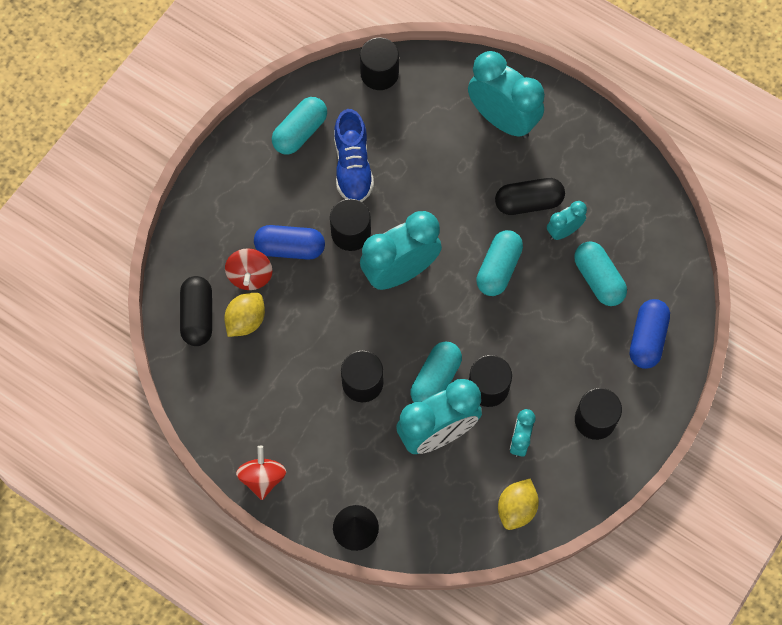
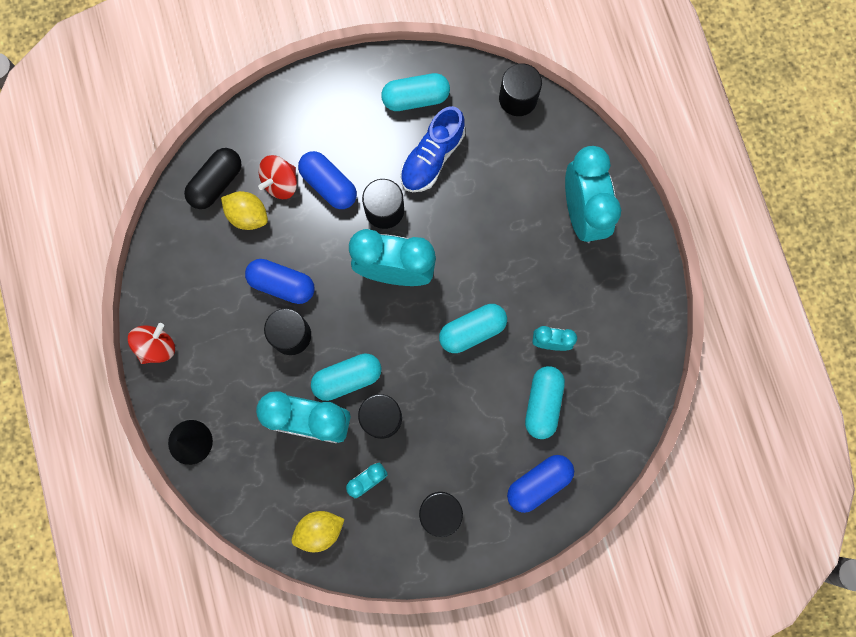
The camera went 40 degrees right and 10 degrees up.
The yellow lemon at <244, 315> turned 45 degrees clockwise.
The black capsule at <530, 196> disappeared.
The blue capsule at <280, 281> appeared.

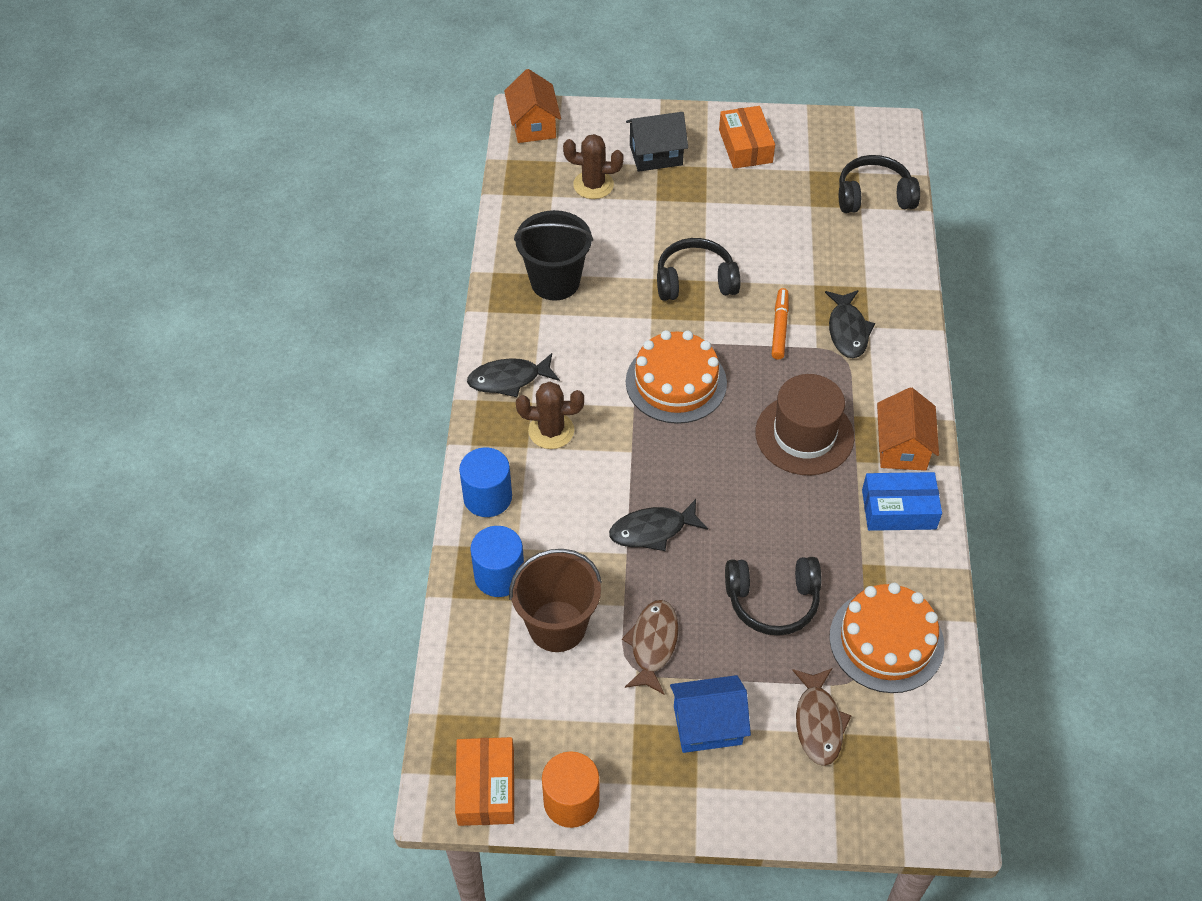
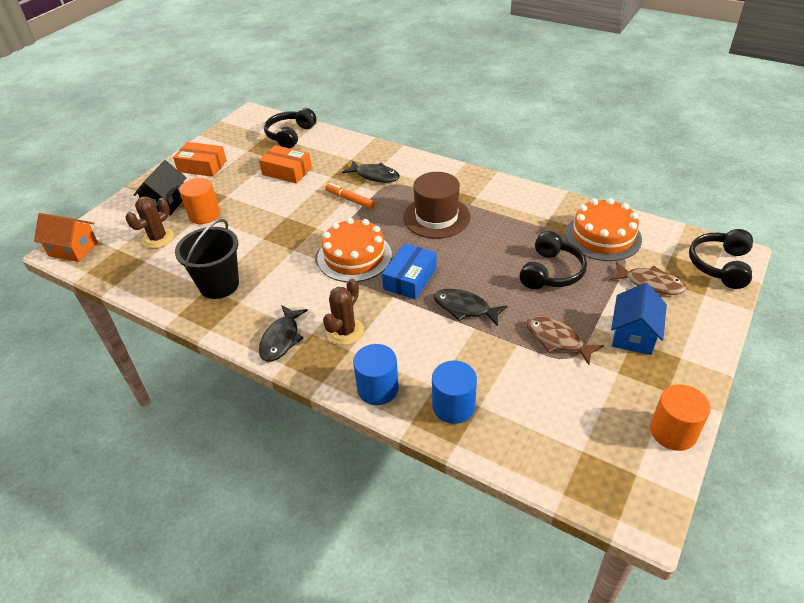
The camera went 60 degrees left and 10 degrees down.
The orange box moved from <484, 781> to <285, 164>.
The brown bucket at <555, 600> disappeared.
The black fish at <658, 525> turned 105 degrees clockwise.
The black headphones moved from <698, 269> to <721, 259>.
The blue box moved from <902, 501> to <409, 271>.
The orange house at <908, 429> disappeared.
The orange cylinder at <199, 201> appeared.

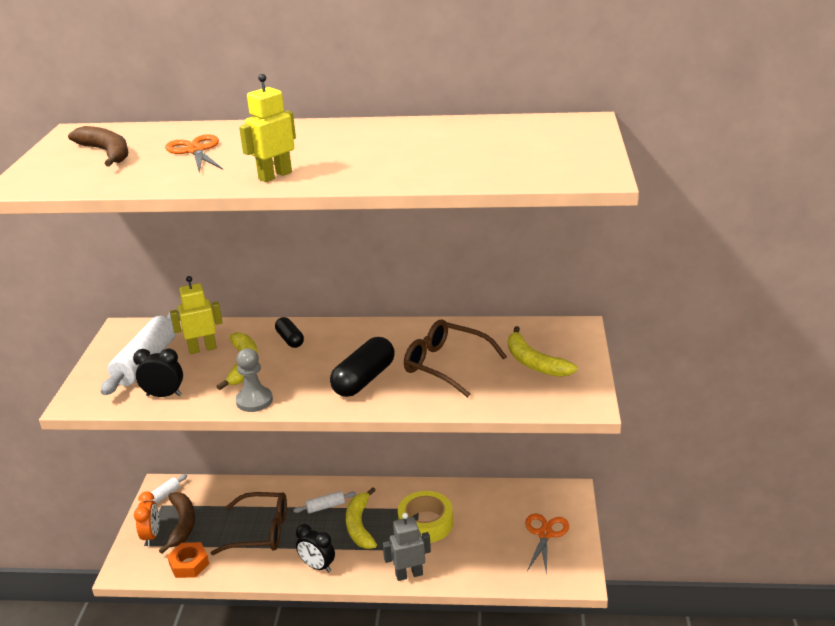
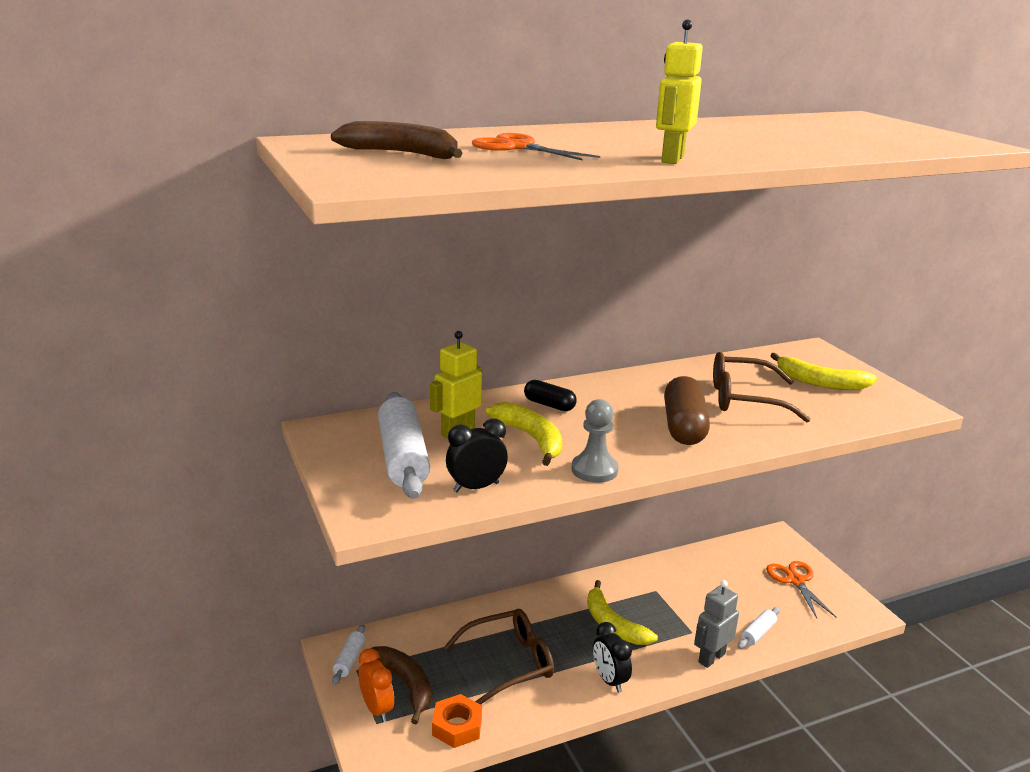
The camera went 30 degrees left and 5 degrees down.
The white rolling pin moved from <324, 502> to <759, 628>.
The black clock at <315, 548> turned 60 degrees clockwise.
The black capsule at <362, 367> became the brown capsule at <687, 410>.
The yellow tape at <425, 517> disappeared.

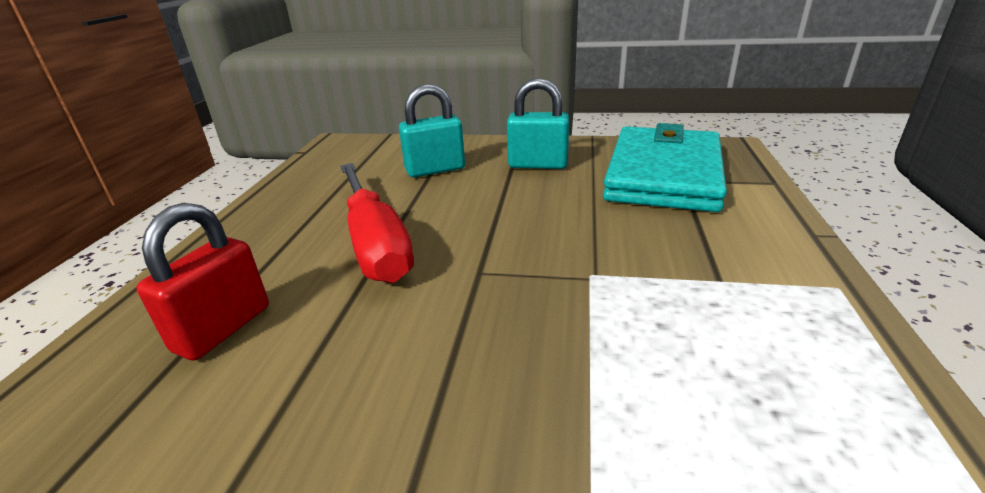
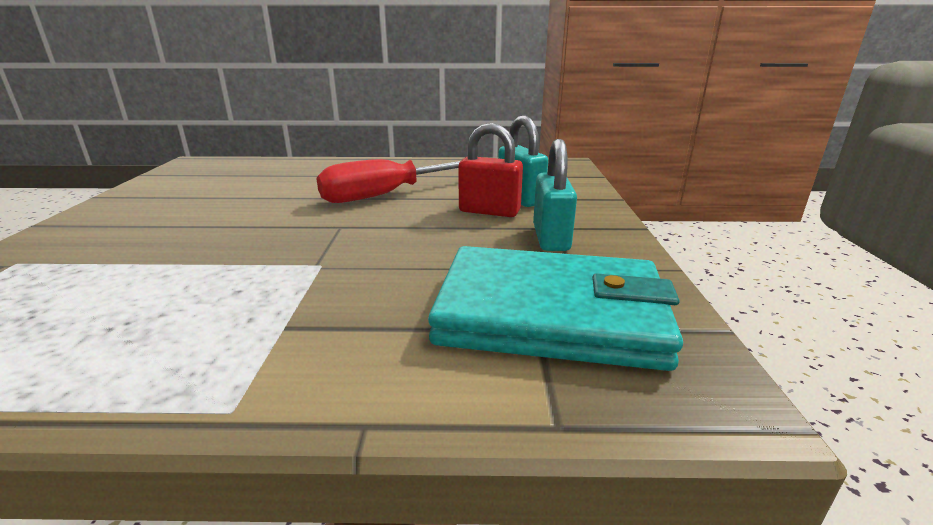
The camera went 80 degrees right and 5 degrees down.
The red padlock moved from <202, 281> to <490, 170>.

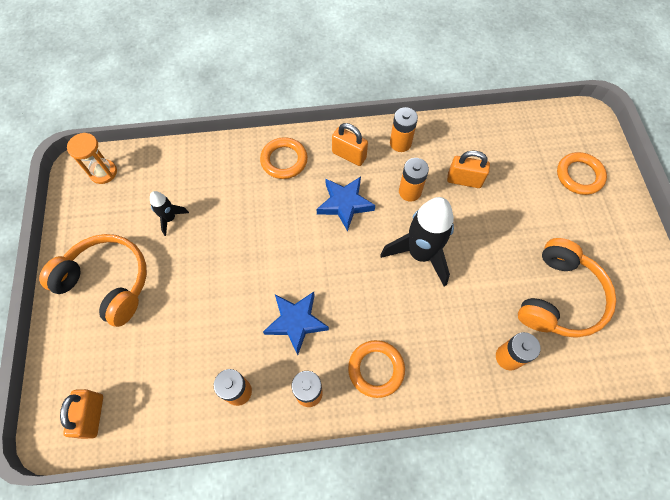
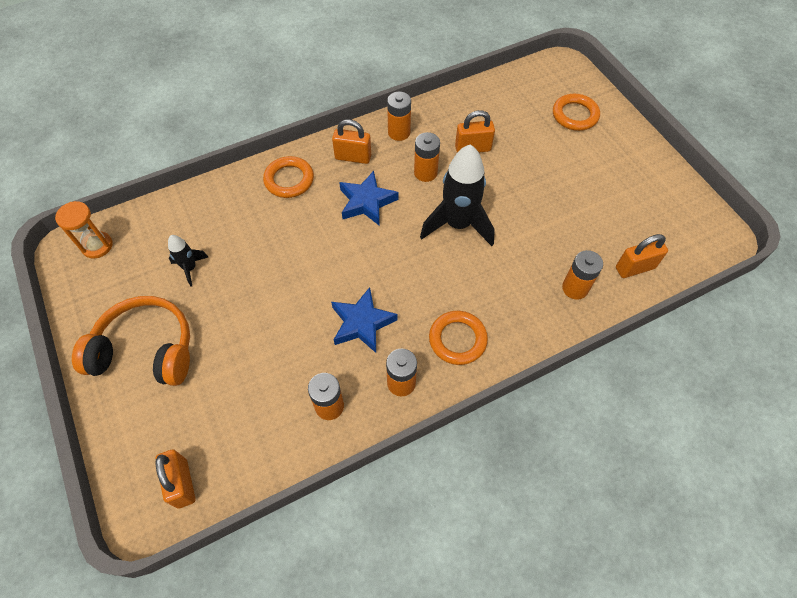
The camera went 20 degrees left and 5 degrees down.
The orange headphones at <567, 288> disappeared.
The orange padlock at <642, 256> appeared.

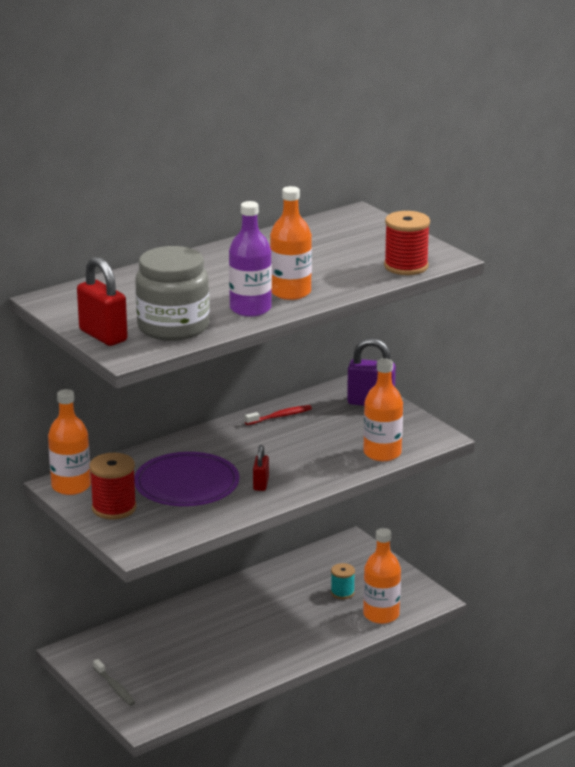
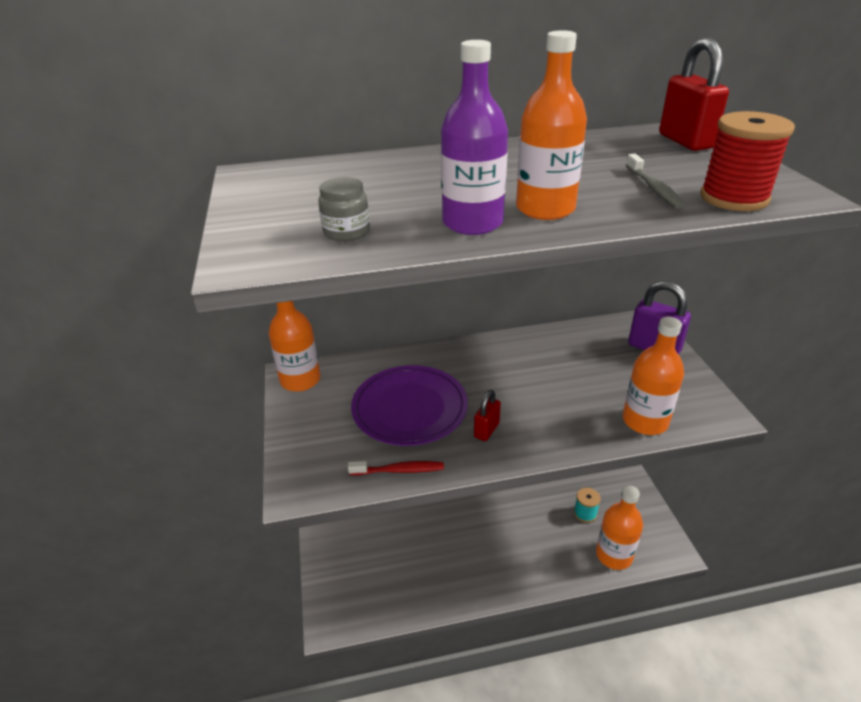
The camera went 25 degrees right and 10 degrees up.
The red padlock moved from <102, 301> to <694, 94>.
The red spool at <113, 486> disappeared.
The grey toothbrush moved from <114, 682> to <655, 181>.
The grey jar at <172, 293> changed to 0.45 times the size.
The red toothbrush moved from <278, 415> to <396, 468>.

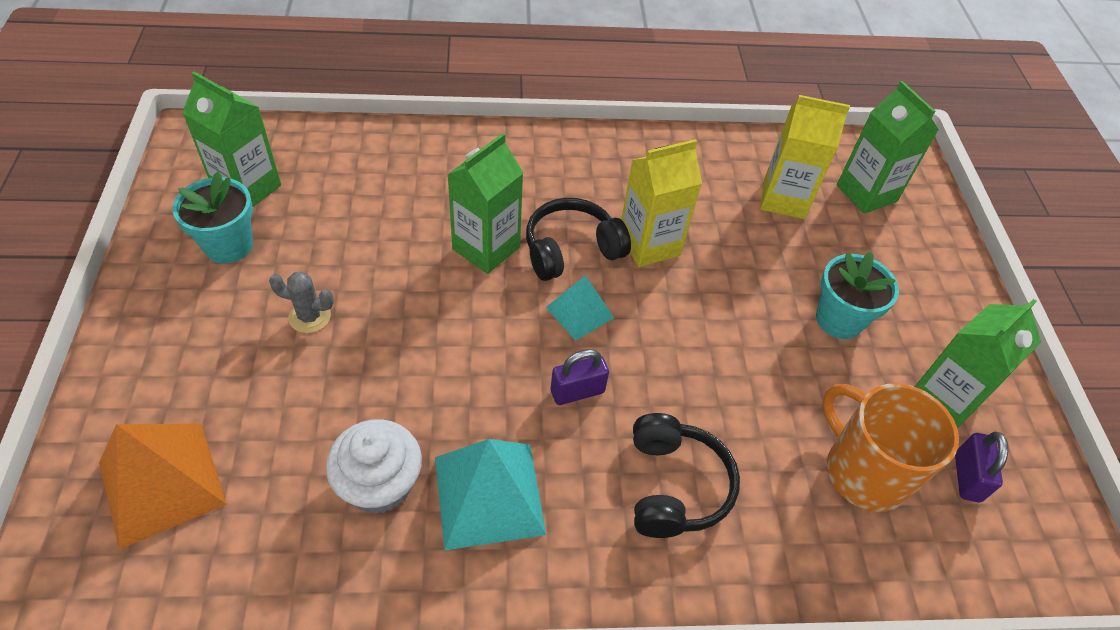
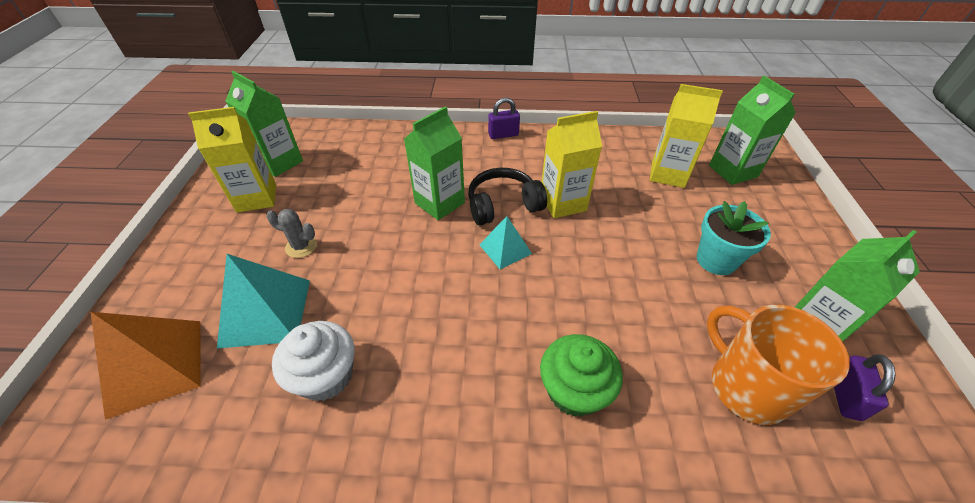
The camera went 10 degrees right and 5 degrees down.
The turquoise flower pot at <212, 218> was replaced by the yellow carton at <232, 160>.
The turquoise pyramid moved from <490, 495> to <263, 301>.
The purple padlock moved from <580, 377> to <504, 118>.
The black headphones at <686, 475> was replaced by the green cupcake at <581, 375>.

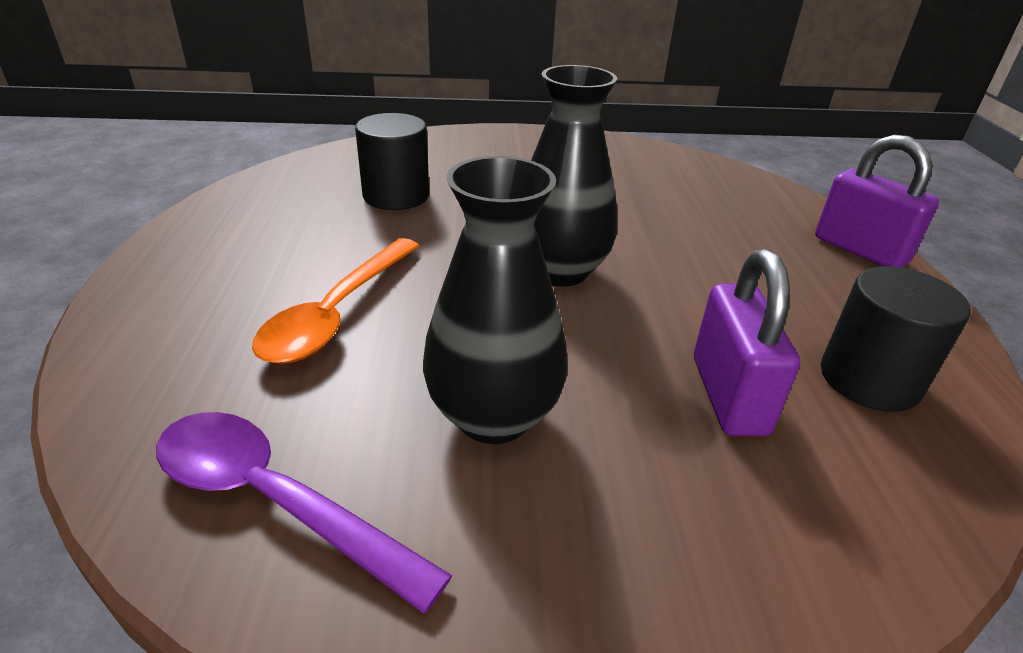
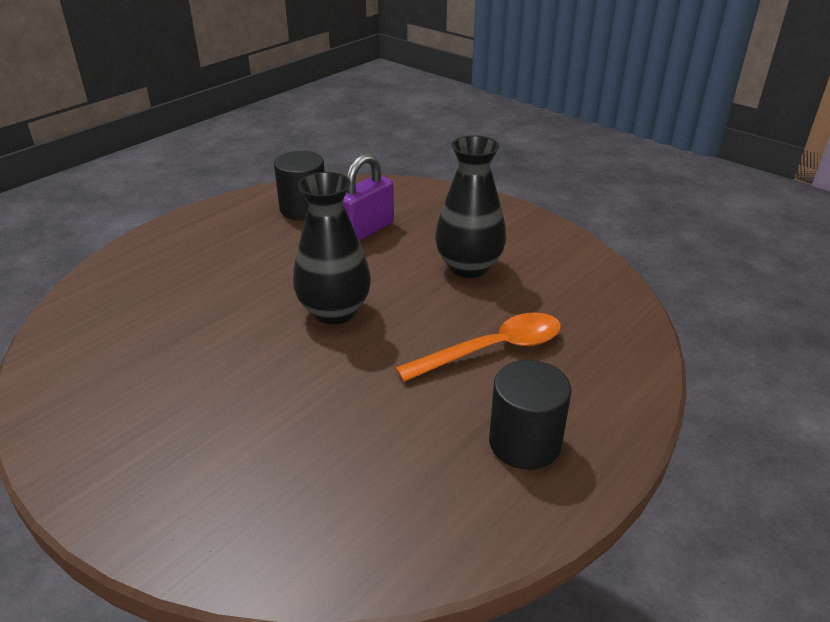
The camera went 135 degrees left and 0 degrees up.
The purple spoon at <304, 513> disappeared.
The black cylinder moved from <392, 161> to <530, 415>.
The purple padlock at <877, 201> disappeared.

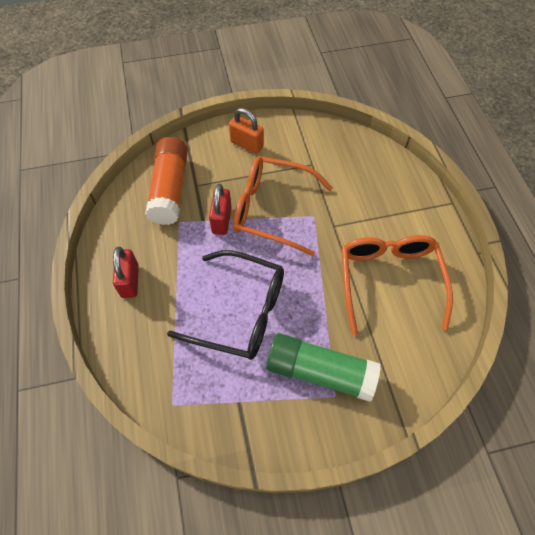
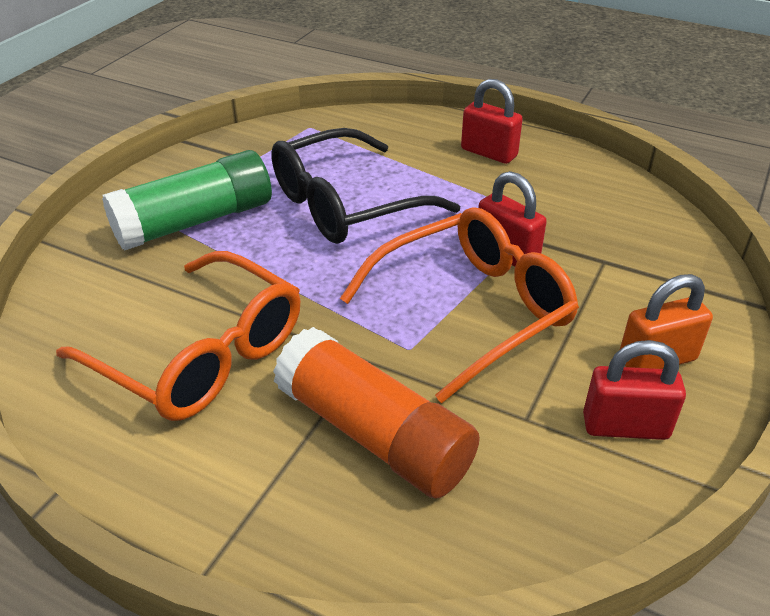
The camera went 130 degrees right and 20 degrees down.
The orange glue stick moved from <166, 181> to <376, 412>.
The red padlock at <634, 390> appeared.

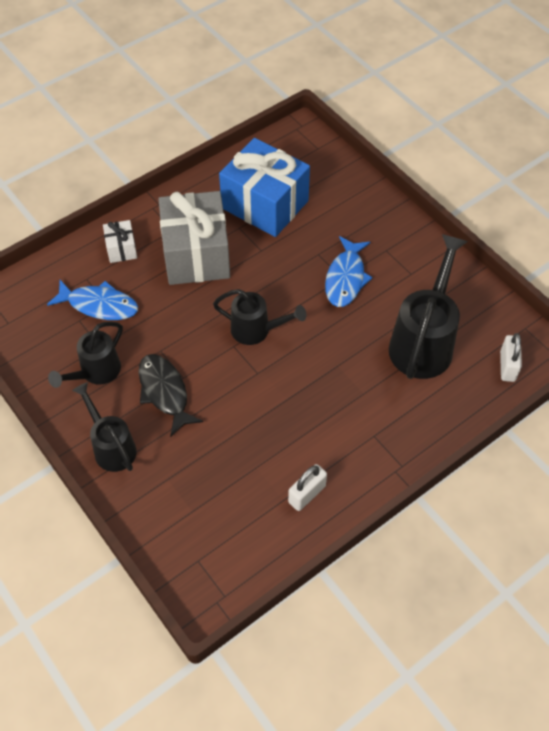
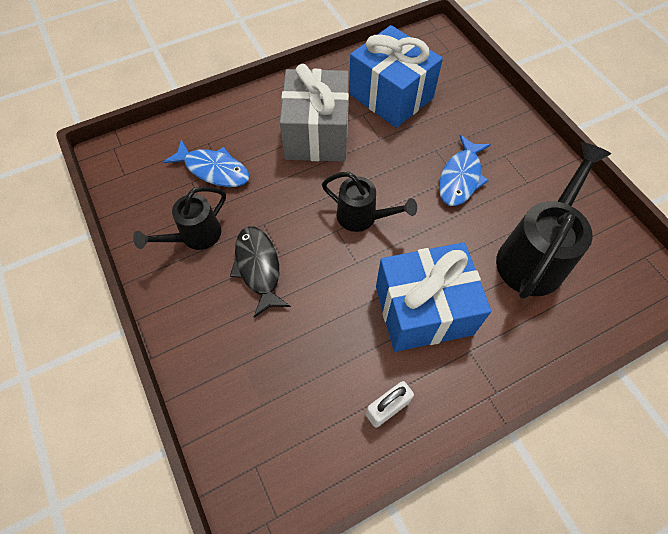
The camera went 10 degrees right and 5 degrees up.
The black watering can at <104, 427> disappeared.
The white gift at <120, 241> disappeared.
The white padlock at <511, 357> disappeared.
The blue gift at <433, 297> appeared.

